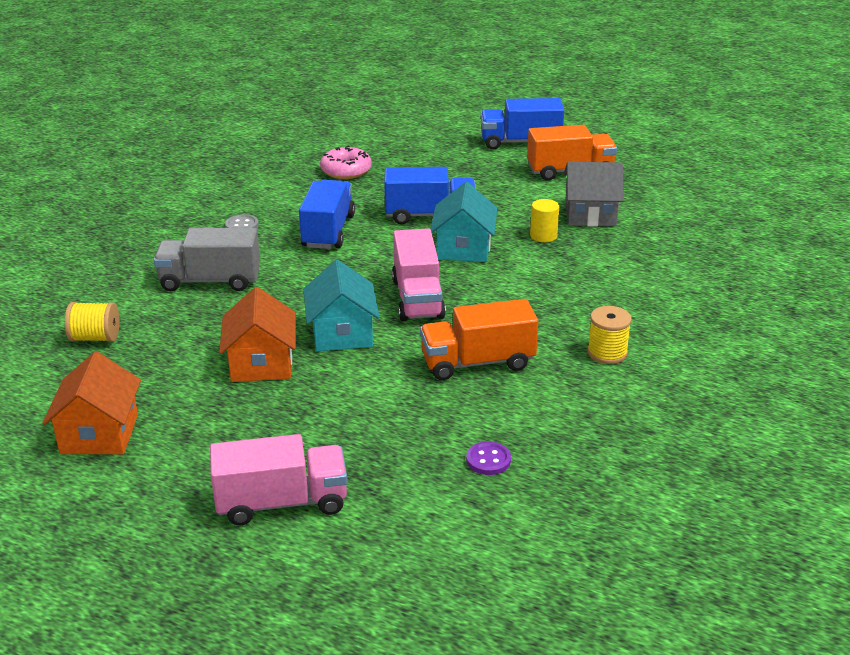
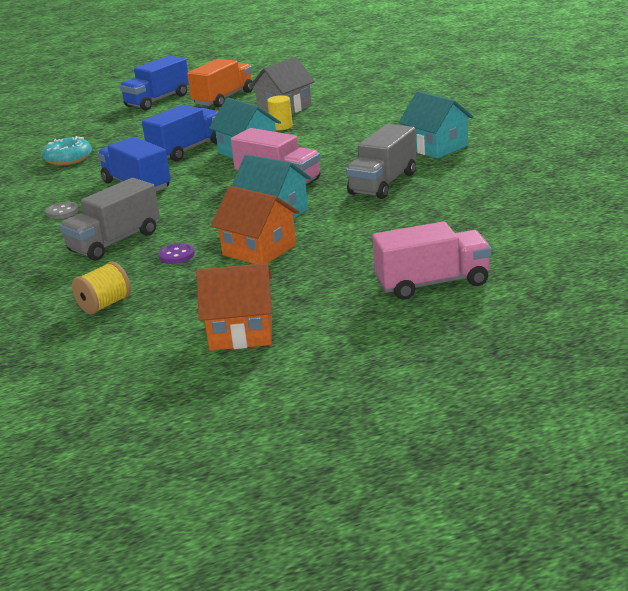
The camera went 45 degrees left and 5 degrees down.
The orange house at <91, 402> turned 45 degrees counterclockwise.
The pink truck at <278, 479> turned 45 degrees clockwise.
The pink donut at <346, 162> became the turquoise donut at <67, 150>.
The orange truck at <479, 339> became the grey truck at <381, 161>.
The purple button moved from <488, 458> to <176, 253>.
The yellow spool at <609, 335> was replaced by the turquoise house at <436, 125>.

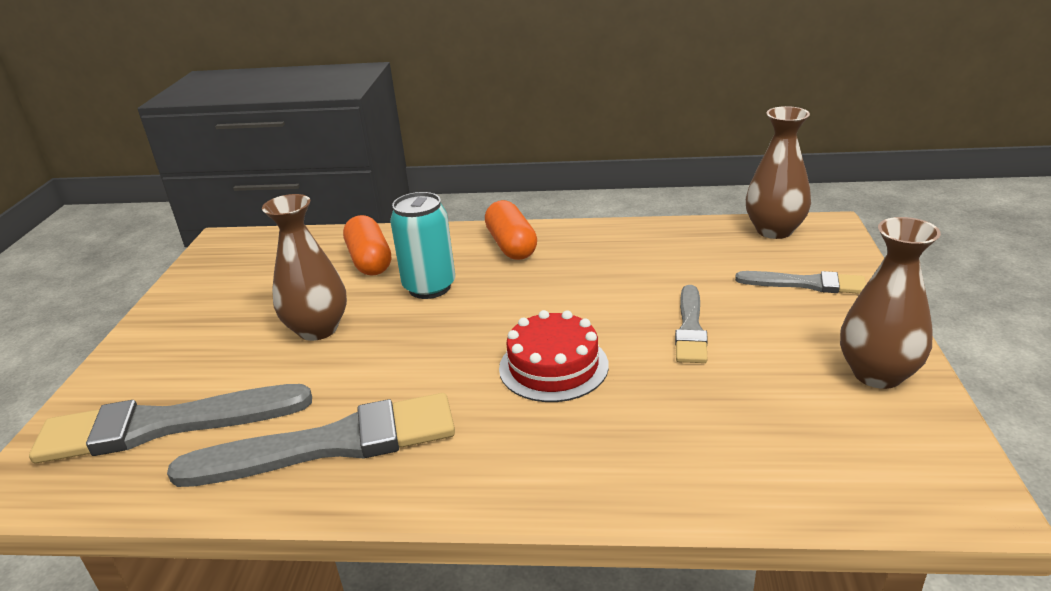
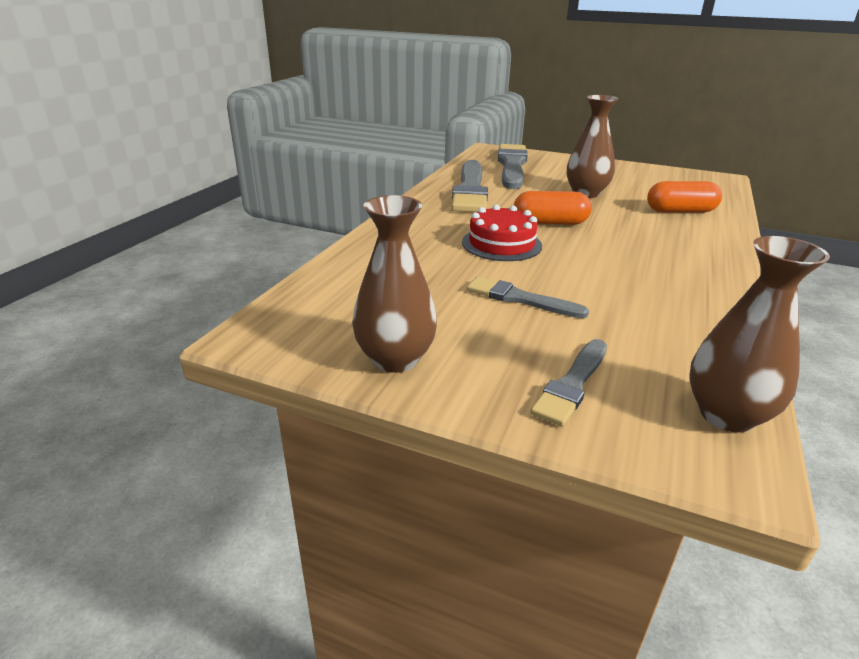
The camera went 105 degrees right and 0 degrees up.
The turquoise can at <422, 245> disappeared.
The orange capsule moved from <511, 230> to <553, 208>.

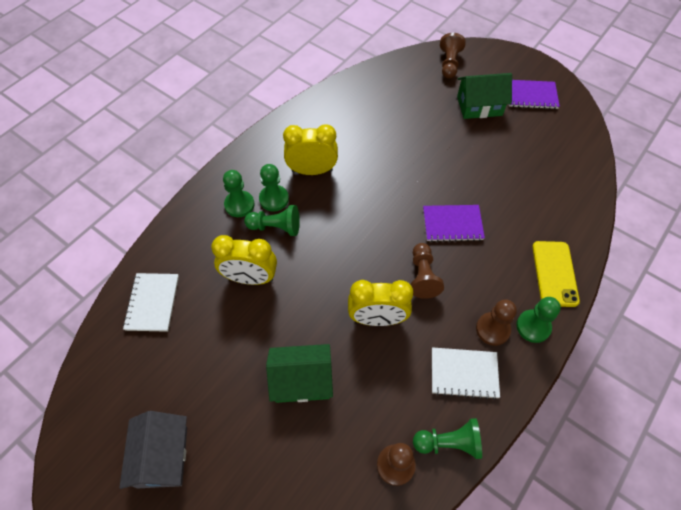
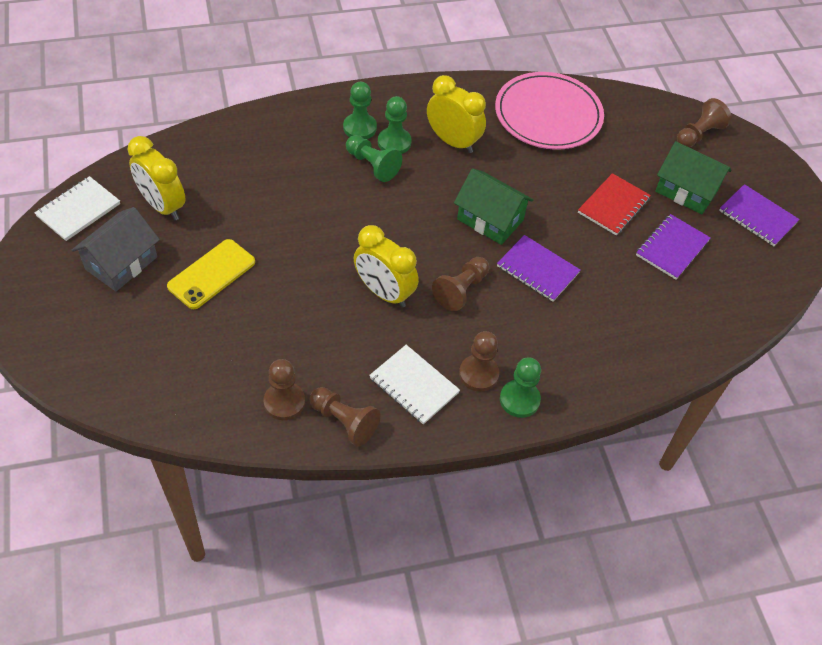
The camera went 35 degrees right and 5 degrees down.
The white notebook moved from <151, 302> to <77, 208>.
The yellow clock moved from <244, 260> to <156, 178>.
The green house moved from <299, 373> to <493, 206>.
The green pawn at <447, 438> became the brown pawn at <345, 416>.
The yellow phone moved from <556, 274> to <211, 274>.
The pink plate at <549, 111> appeared.
The red notebook at <614, 204> appeared.
The purple notebook at <673, 247> appeared.

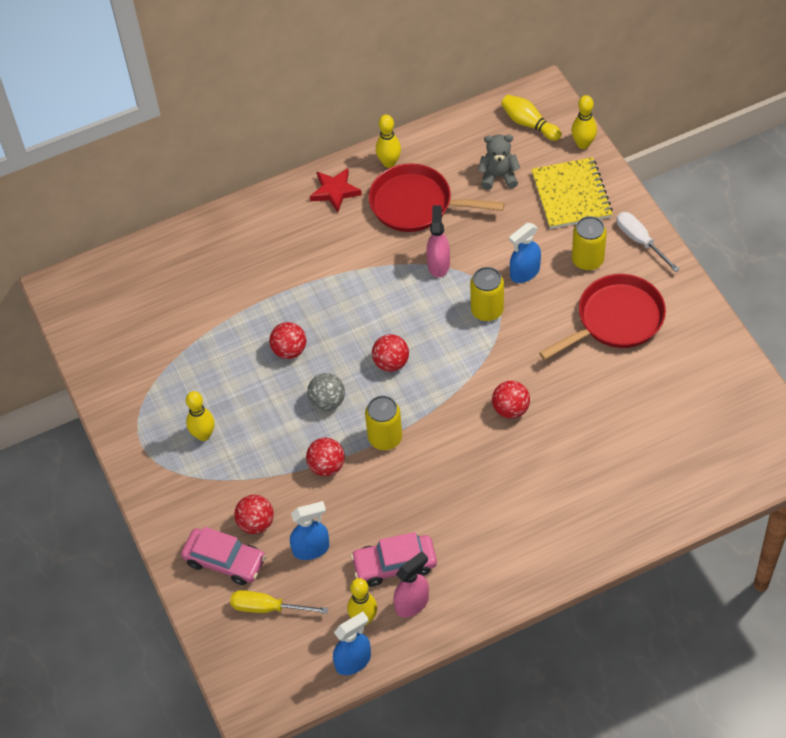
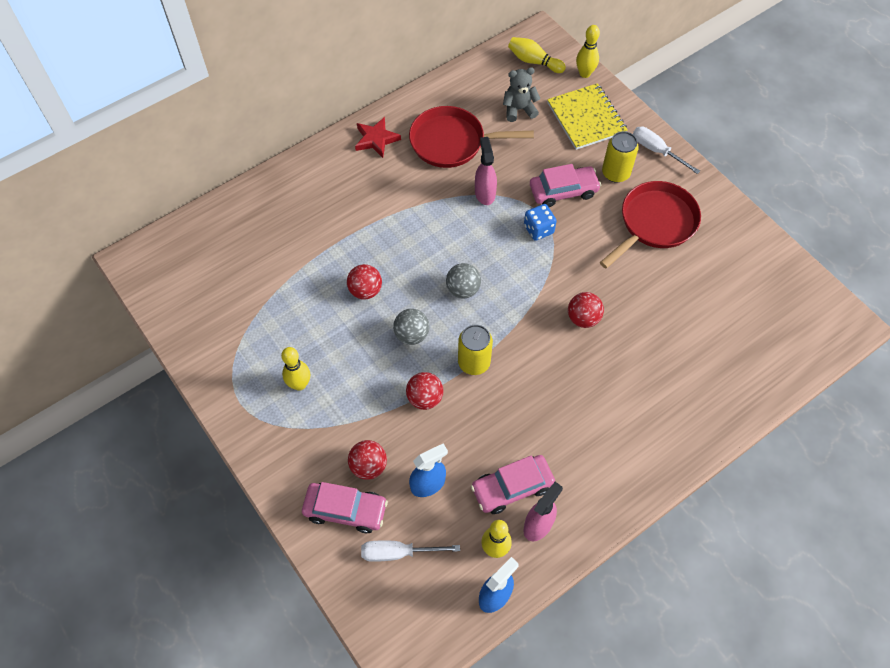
The camera went 15 degrees left and 5 degrees up.
The yellow screwdriver at <279, 602> became the white screwdriver at <410, 551>.
The red ball at <390, 353> became the grey ball at <463, 281>.
The yellow bowling pin at <388, 141> disappeared.
The yellow can at <487, 294> was replaced by the blue dice at <540, 222>.
The blue spray bottle at <525, 253> was replaced by the pink car at <565, 185>.

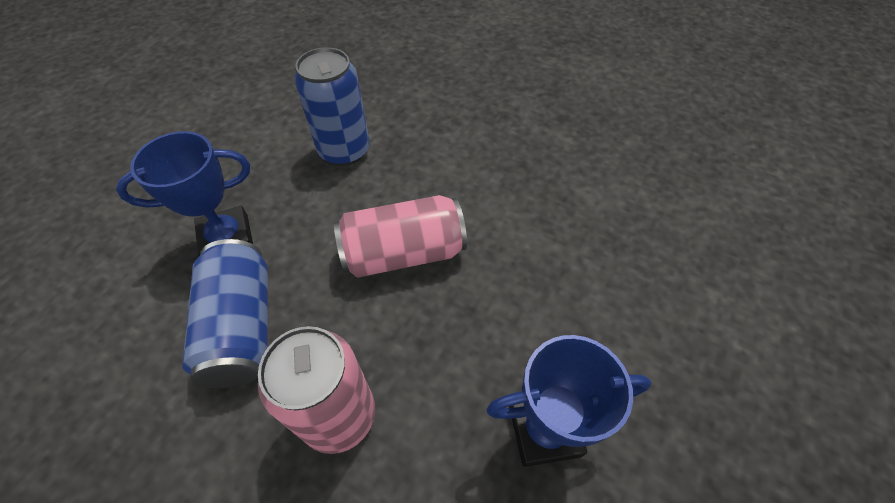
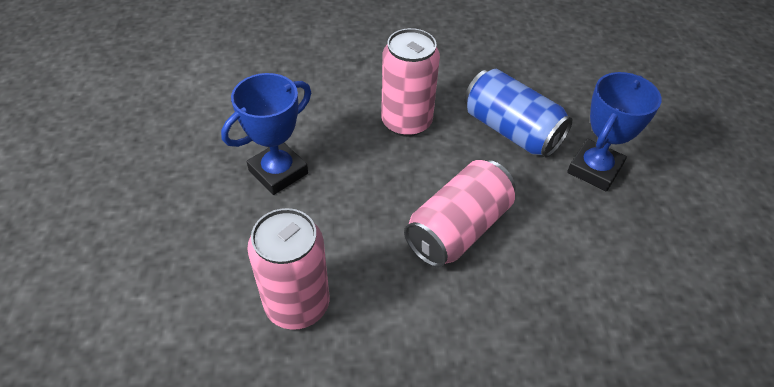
The camera went 145 degrees right and 5 degrees down.
The blue can at <332, 106> disappeared.
The pink can at <288, 269> appeared.

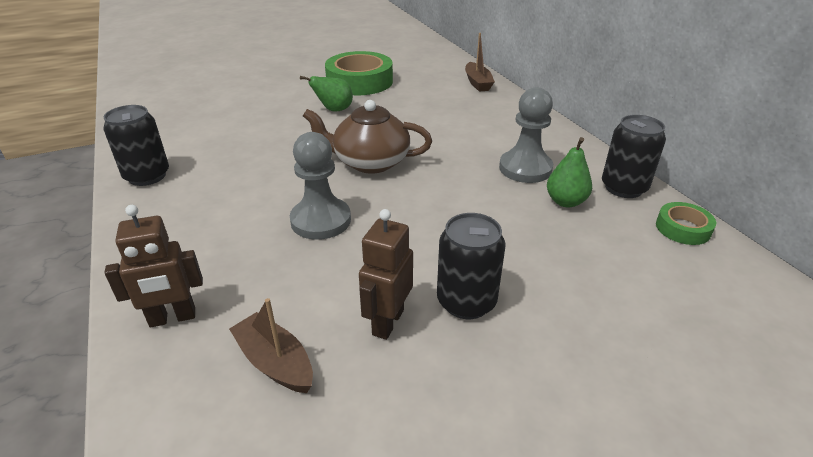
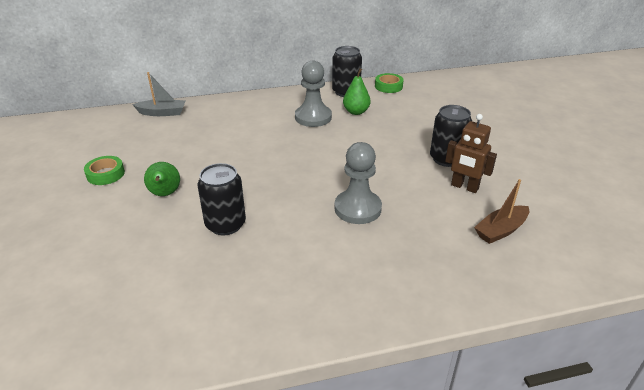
The camera went 80 degrees left and 0 degrees up.
The black can moved from <136, 145> to <221, 199>.
The brown robot at <153, 266> disappeared.
The brown teapot at <367, 137> disappeared.
The green tape at <359, 73> changed to 0.50 times the size.
The brown boat at <480, 62> became the grey boat at <159, 94>.

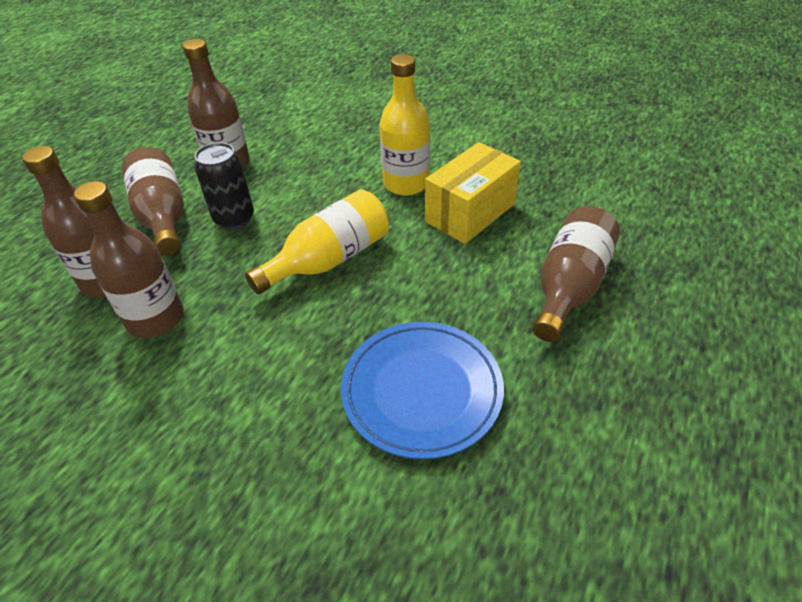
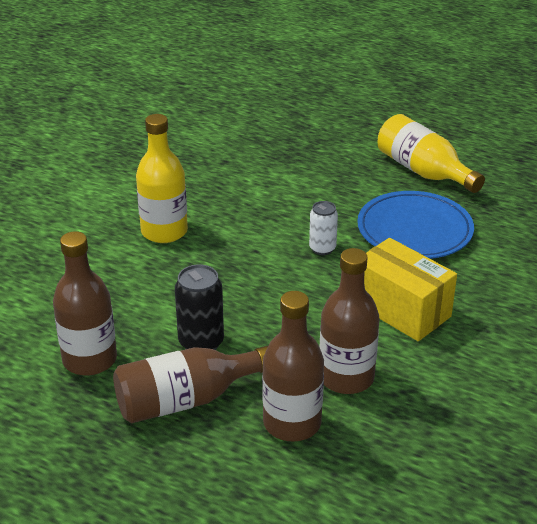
The camera went 90 degrees left and 10 degrees down.
The yellow bottle moved from <317, 241> to <431, 153>.
The yellow box moved from <473, 193> to <410, 289>.
The brown bottle at <576, 274> disappeared.
The white can at <323, 228> appeared.

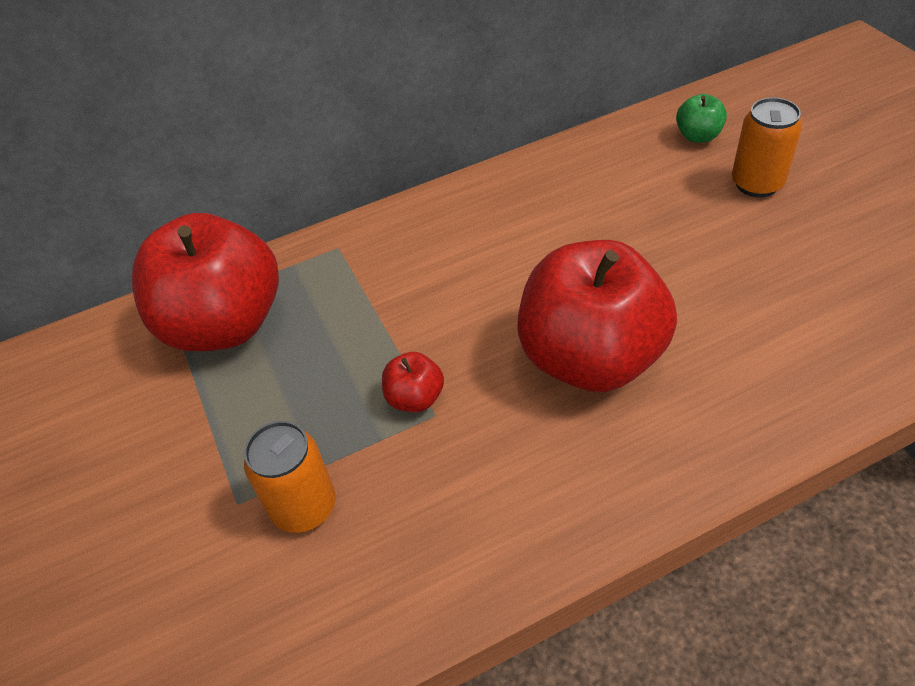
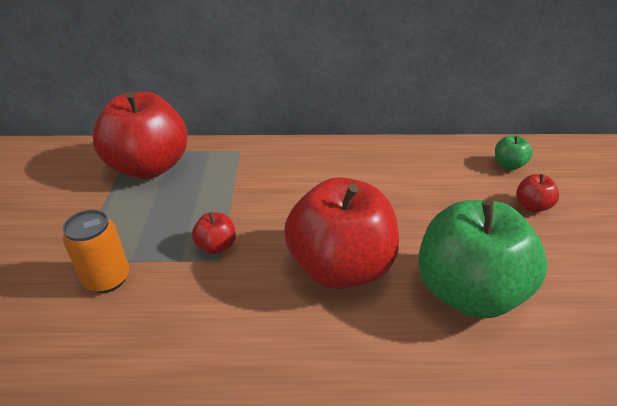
The camera went 20 degrees right and 10 degrees down.
The orange can at <767, 147> was replaced by the red apple at <537, 193>.
The green apple at <483, 259> appeared.

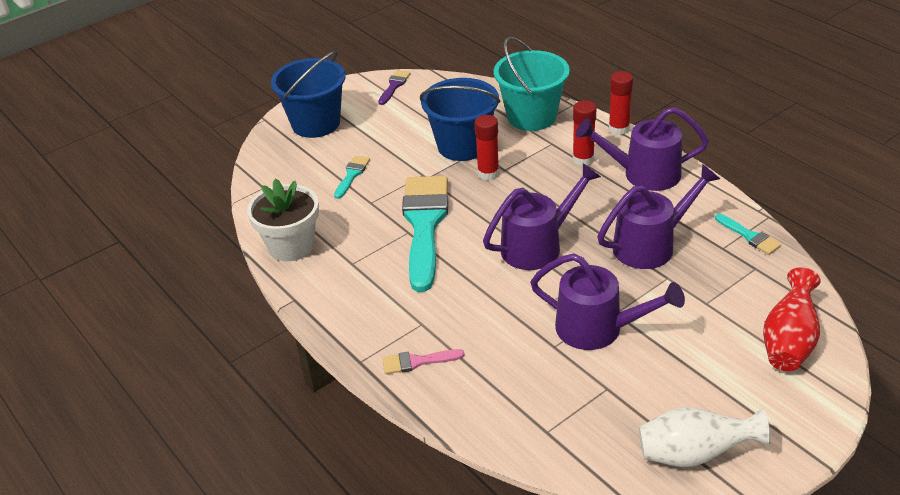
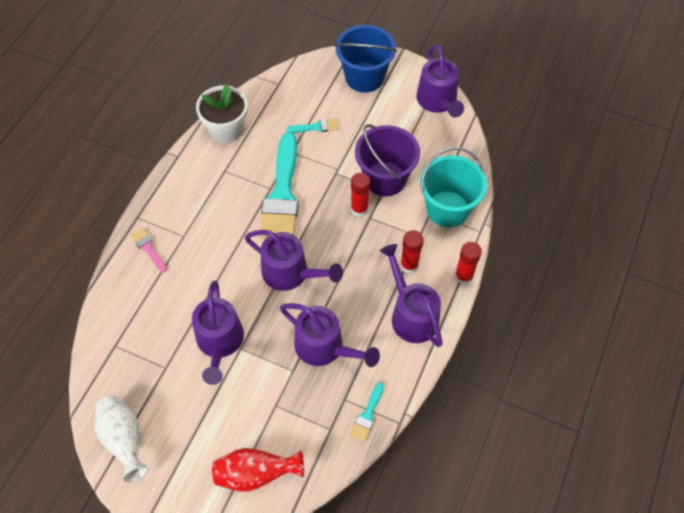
The camera went 60 degrees right and 20 degrees up.
The purple brush at <394, 87> was replaced by the purple watering can at <440, 81>.
The turquoise brush at <425, 234> turned 120 degrees clockwise.
The blue bucket at <460, 119> became the purple bucket at <387, 160>.

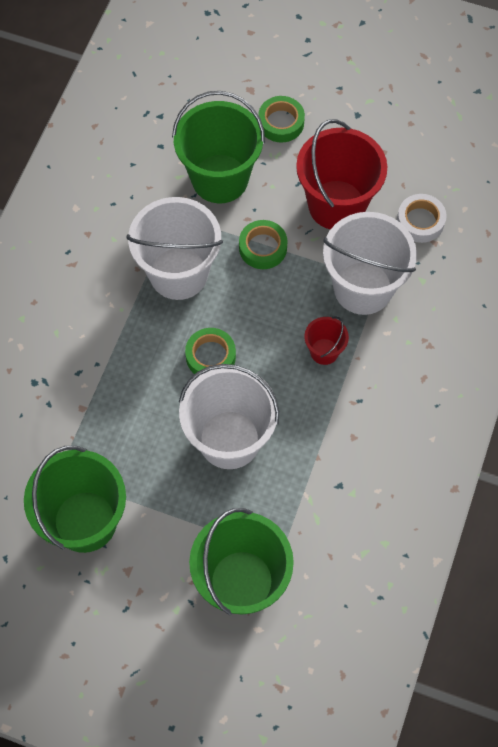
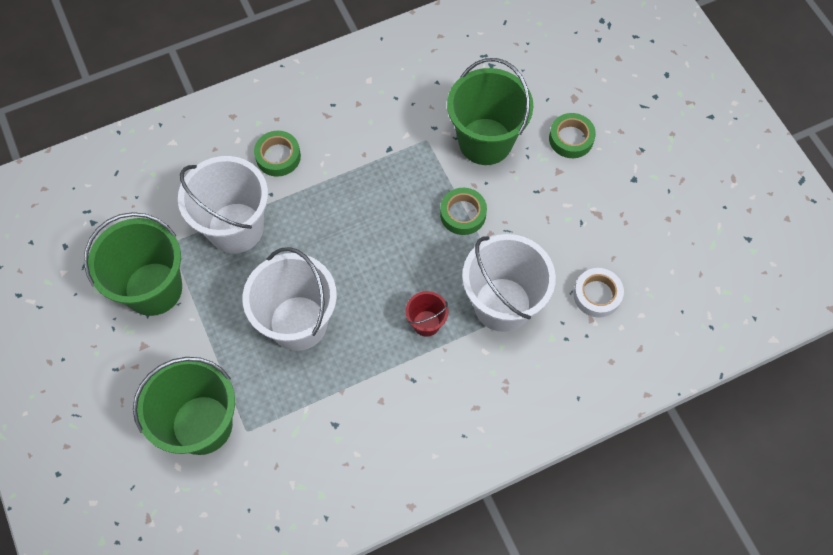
The camera went 45 degrees right and 0 degrees up.
The white bucket moved from <175, 248> to <223, 204>.
The green tape moved from <210, 351> to <277, 154>.
The red bucket at <341, 174> disappeared.

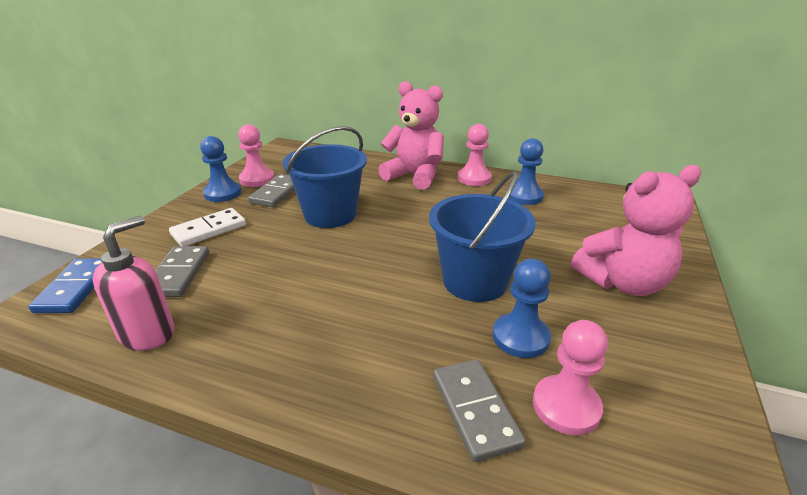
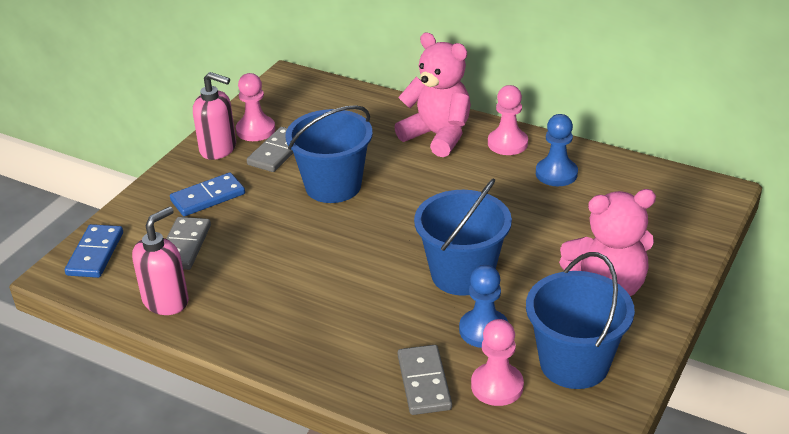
The camera went 10 degrees right and 5 degrees up.
The white domino at <207, 227> became the blue domino at <207, 194>.
The blue pawn at <221, 169> was replaced by the pink soap dispenser at <214, 116>.
The blue bucket at <580, 320> appeared.

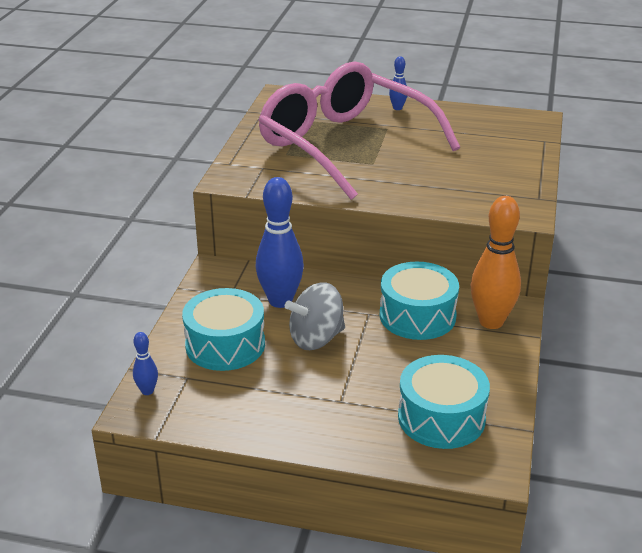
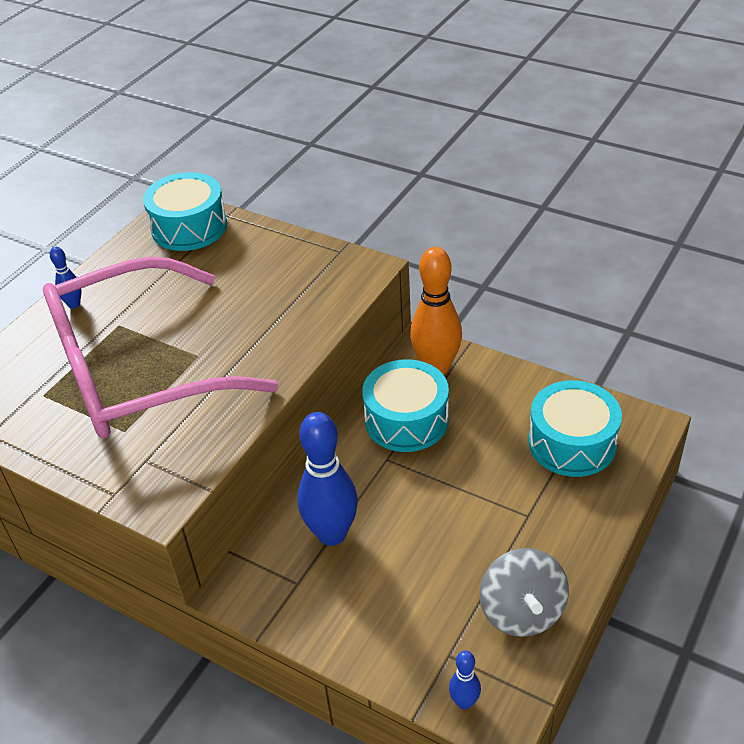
The camera went 70 degrees left and 10 degrees up.
The turquoise drum moved from <223, 329> to <185, 211>.
The grey spinning top moved from <315, 316> to <524, 592>.

